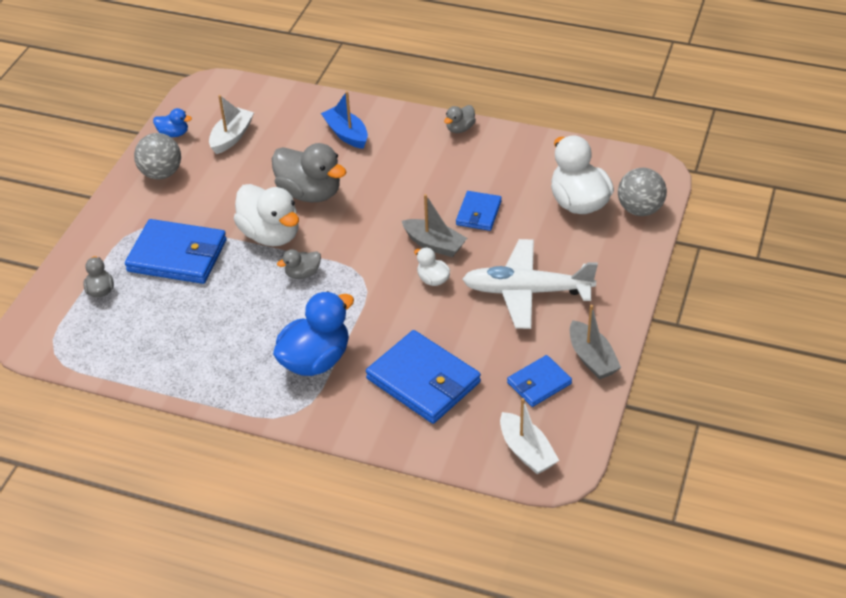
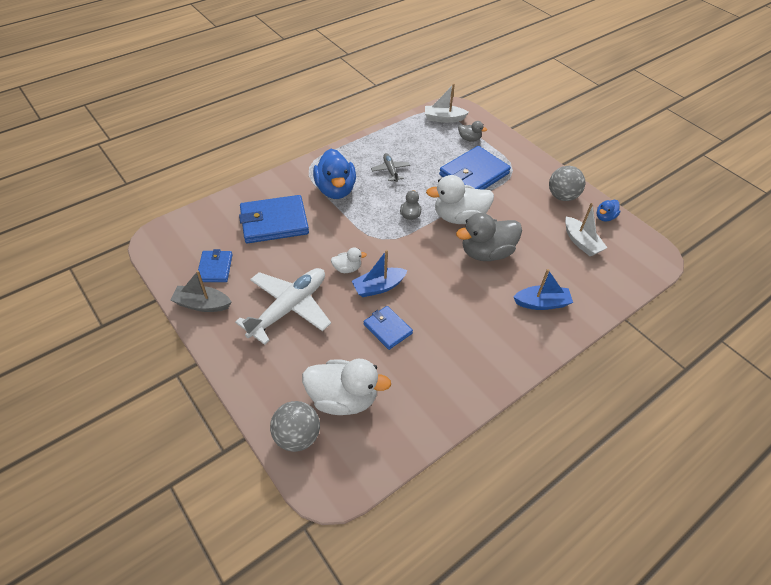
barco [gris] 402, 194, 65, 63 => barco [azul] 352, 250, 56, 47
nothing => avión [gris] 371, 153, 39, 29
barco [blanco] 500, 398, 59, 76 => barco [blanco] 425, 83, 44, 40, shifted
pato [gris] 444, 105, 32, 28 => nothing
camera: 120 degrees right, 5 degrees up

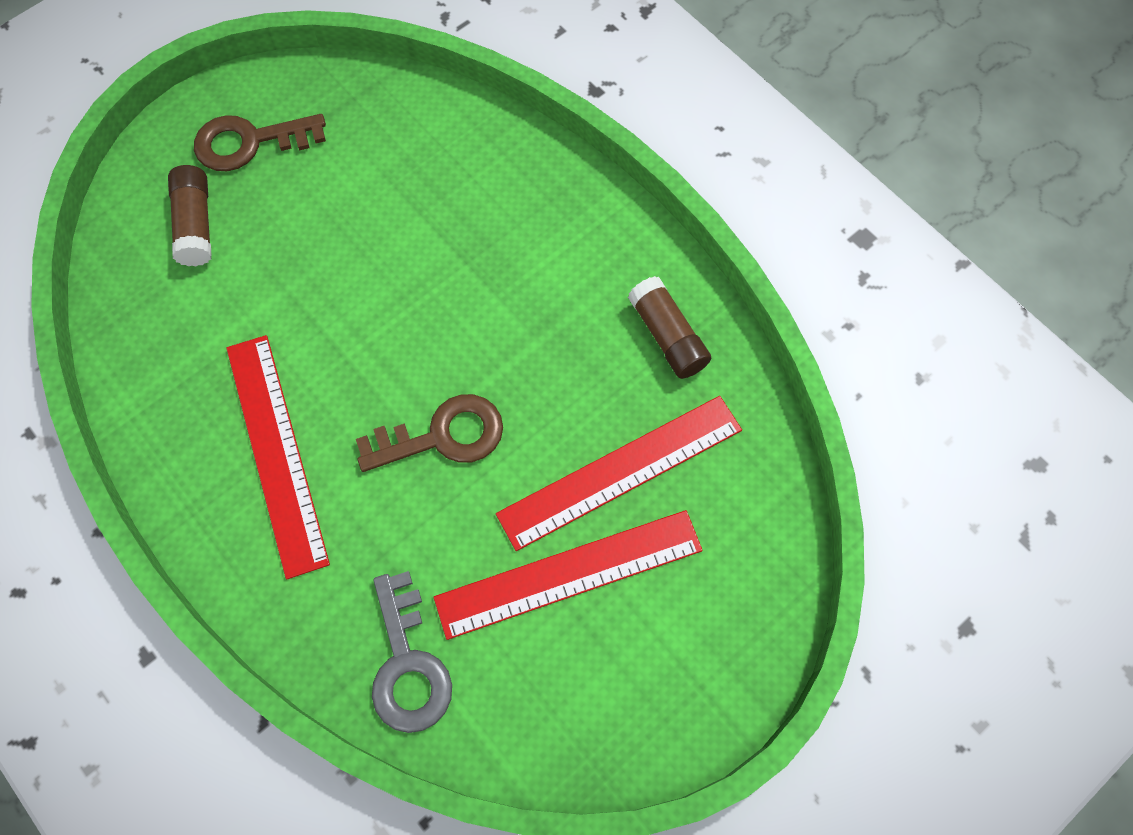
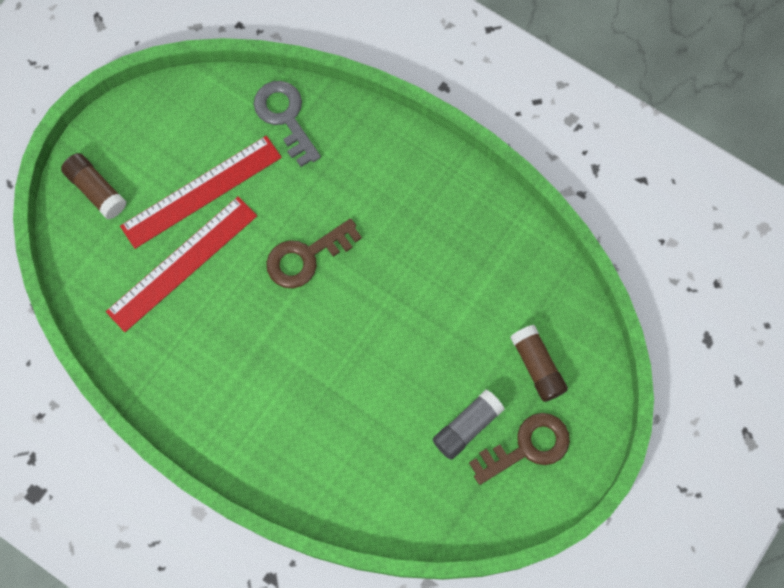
barra de pegamento [marrón] 628, 276, 83, 103 => barra de pegamento [marrón] 61, 153, 65, 66, shifted
nothing => barra de pegamento [gris] 433, 390, 72, 70
regla [rojo] 226, 335, 104, 244 => nothing
camera: 165 degrees right, 5 degrees up

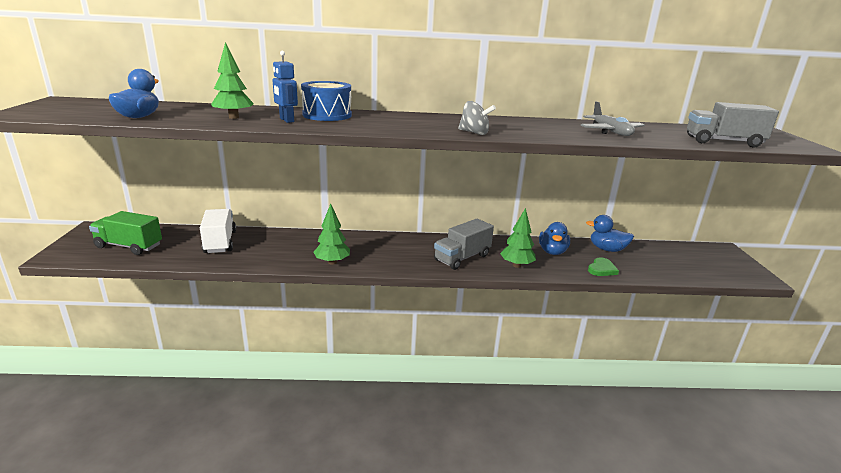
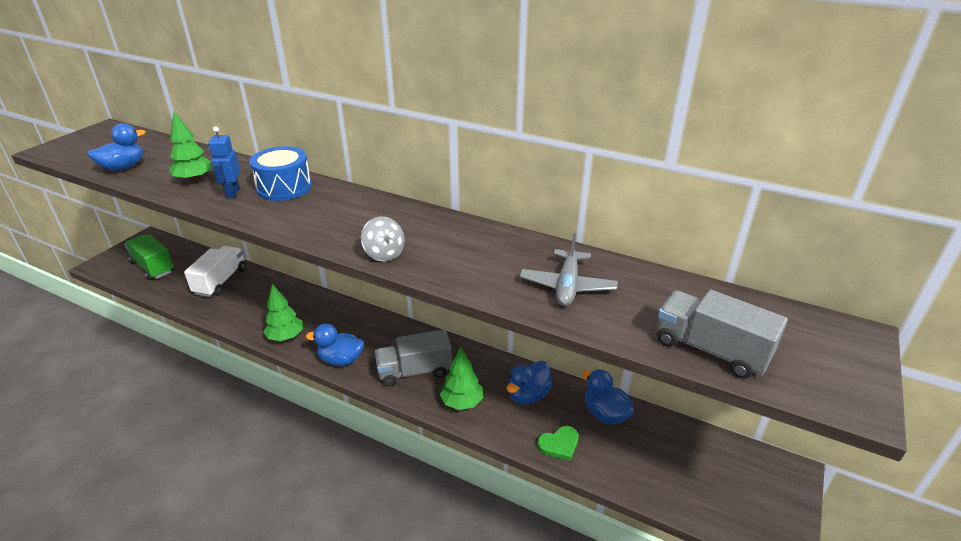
nothing => pato [azul] 306, 324, 58, 42
camera: 30 degrees right, 10 degrees up

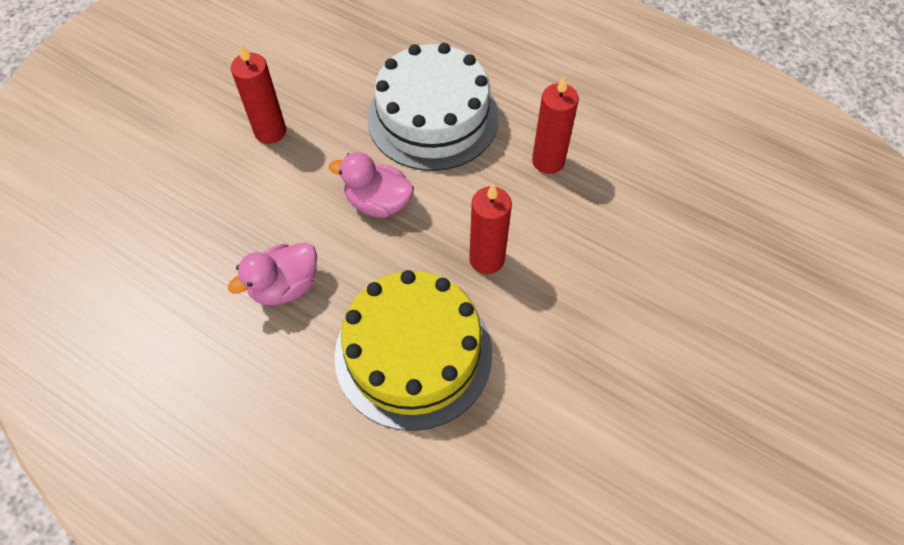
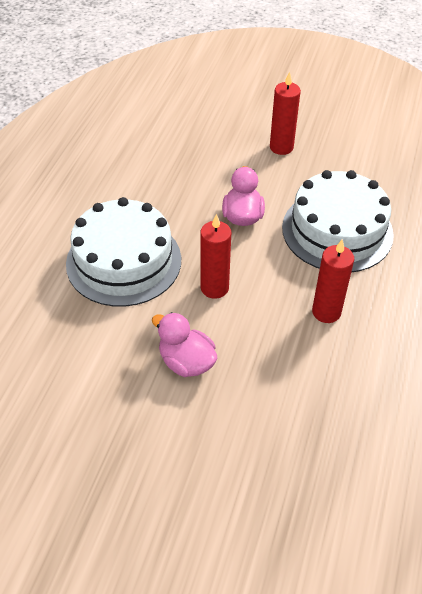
tarta [amarillo] 334, 270, 158, 161 => tarta [blanco] 66, 197, 115, 110
pato [rosa] 228, 242, 89, 63 => pato [rosa] 152, 312, 65, 65, shifted
camera: 75 degrees right, 10 degrees down

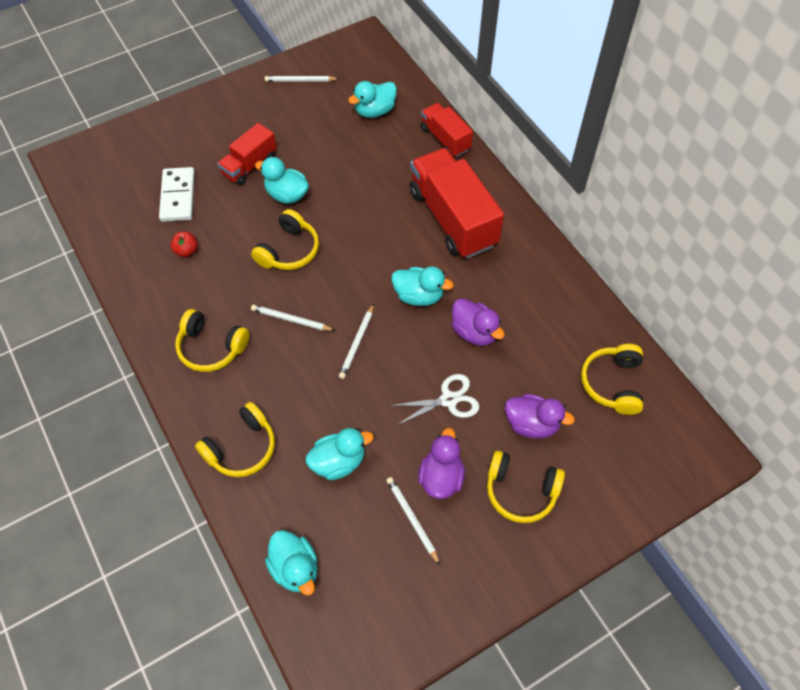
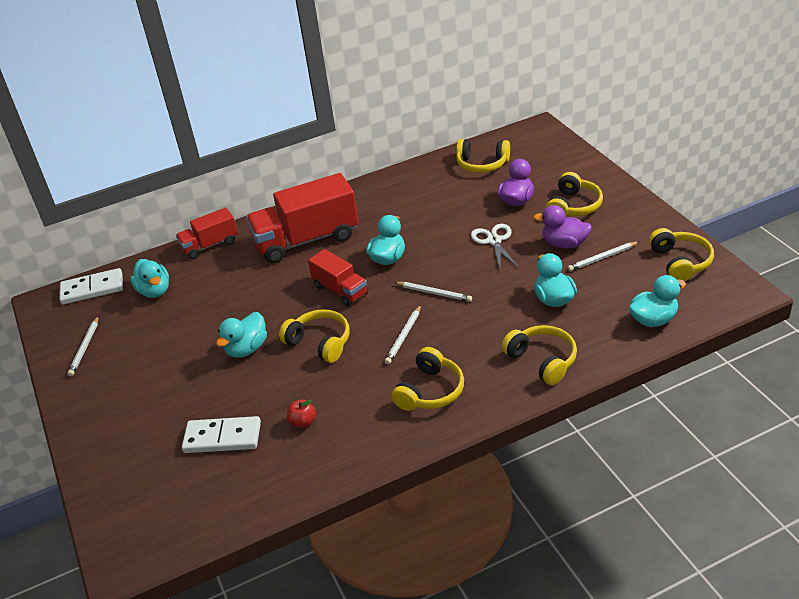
nothing => ficha de dominó [blanco] 59, 268, 64, 37
camión [rojo] 217, 123, 60, 63 => camión [rojo] 308, 249, 60, 58, shifted
nothing => auriculares [amarillo] 649, 228, 65, 53
pato [morado] 452, 298, 53, 48 => nothing
camera: 80 degrees left, 20 degrees down

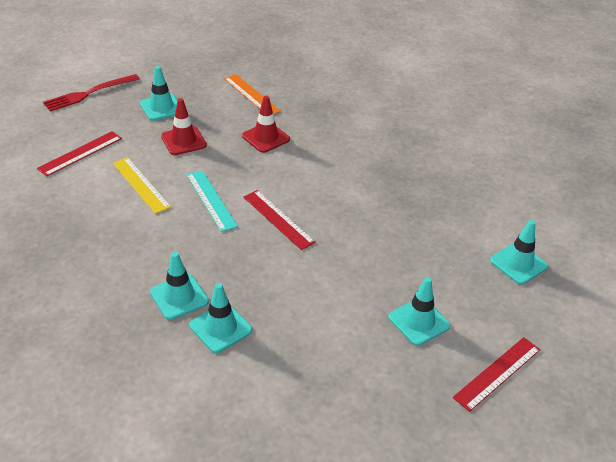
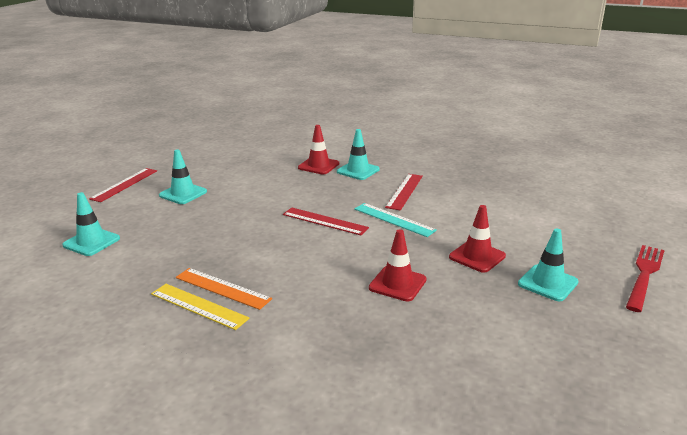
regla [amarillo] 113, 157, 58, 57 => regla [amarillo] 151, 284, 99, 46, shifted
regla [naranja] 224, 74, 57, 40 => regla [naranja] 176, 268, 96, 42, shifted
cono de tráfico [turquesa] 190, 283, 62, 70 => cono de tráfico [rojo] 298, 125, 41, 49
regla [rojo] 37, 131, 85, 46 => regla [rojo] 385, 174, 38, 36, shifted
camera: 160 degrees right, 15 degrees down

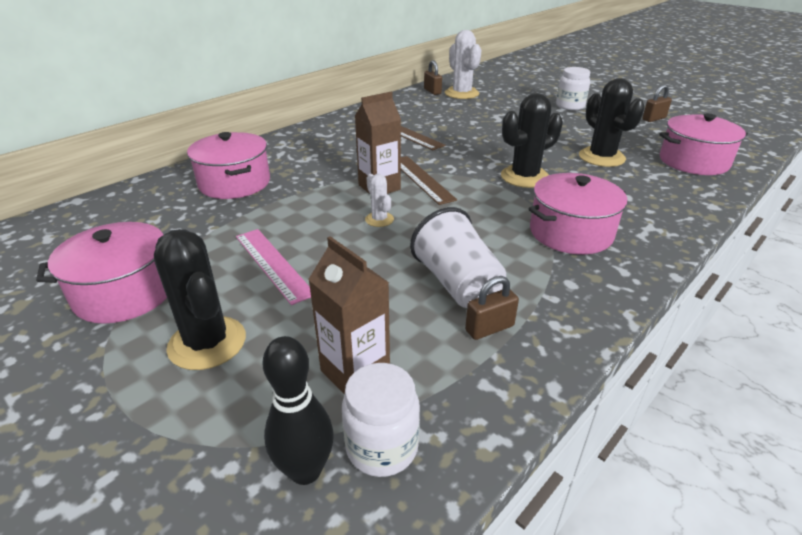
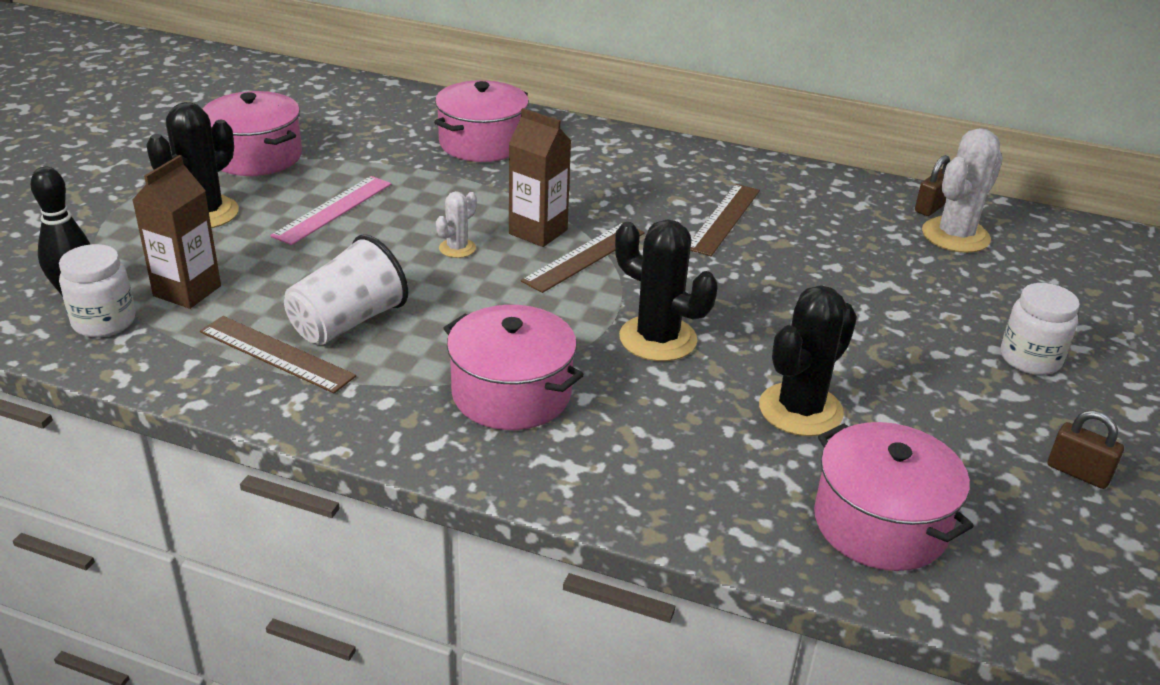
candado [marrón] 465, 276, 54, 64 => regla [marrón] 200, 316, 156, 77
camera: 65 degrees right, 0 degrees up

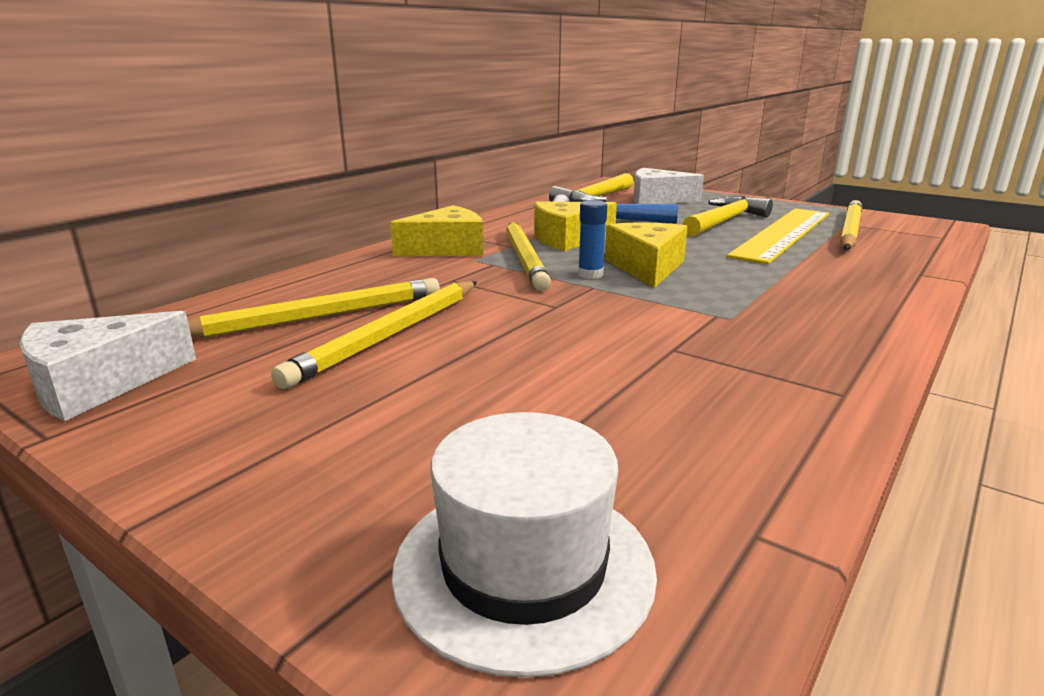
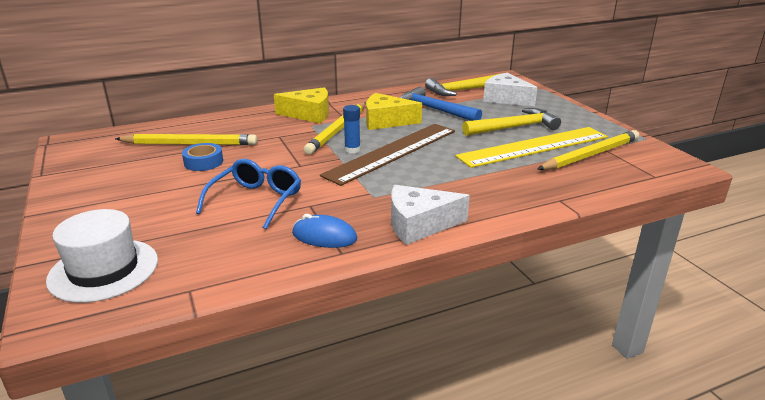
lápiz [amarillo] 271, 281, 206, 108 => cinta adhesiva [azul] 182, 143, 41, 28
nothing => gafas [azul] 196, 159, 105, 70
nothing => ratón [azul] 292, 214, 65, 34
queso [amarillo] 605, 222, 83, 66 => regla [marrón] 320, 124, 135, 62
queso [blanco] 19, 311, 177, 110 => queso [blanco] 391, 185, 79, 60, shifted
camera: 30 degrees right, 5 degrees up

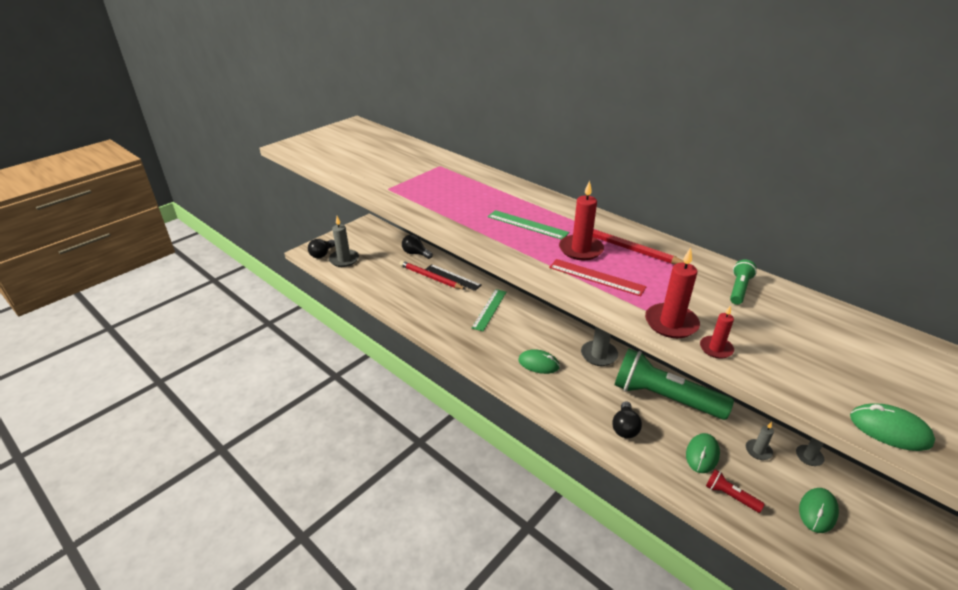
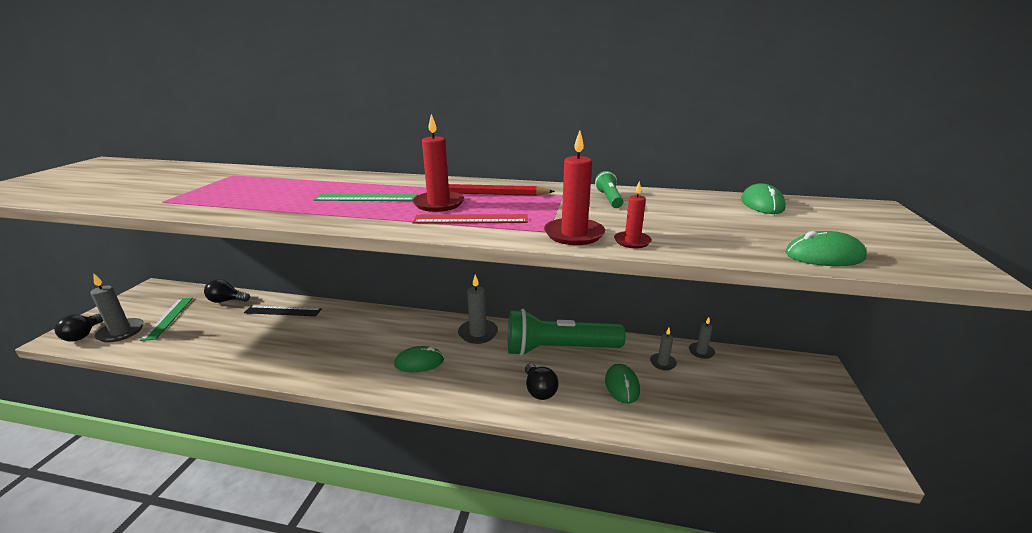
regla [verde] 471, 289, 36, 42 => regla [verde] 140, 298, 53, 43, shifted
ratón [verde] 799, 488, 40, 45 => ratón [verde] 741, 183, 45, 31, shifted
lápiz [rojo] 399, 261, 67, 29 => nothing
lámpara de mano [rojo] 706, 469, 59, 44 => nothing
camera: 30 degrees left, 10 degrees down

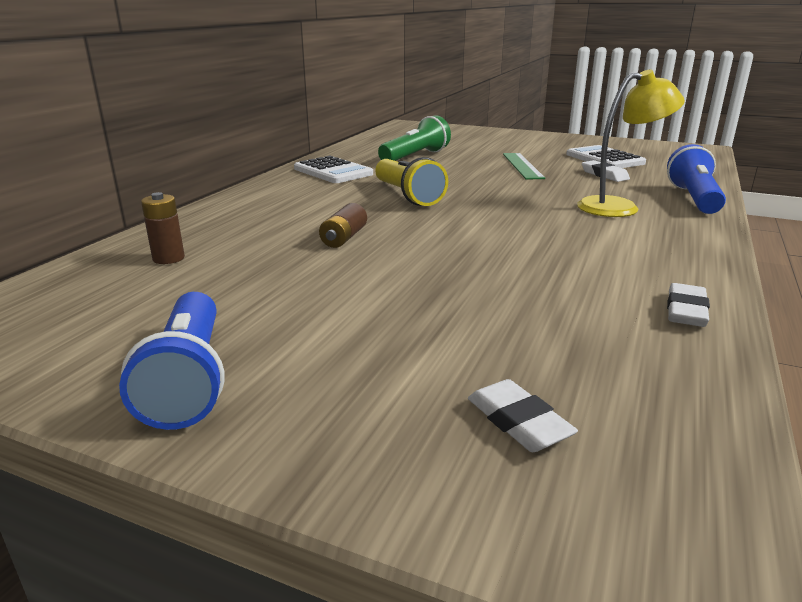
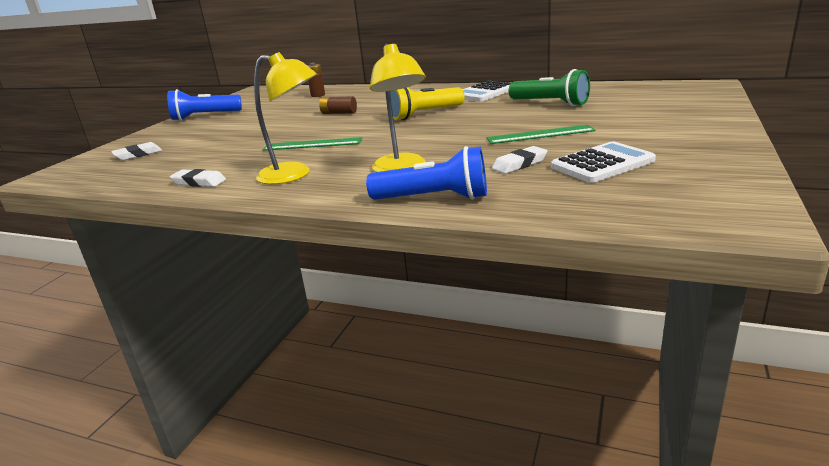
nothing => lámpara [amarillo] 254, 52, 63, 132
nothing => regla [verde] 263, 137, 99, 14
camera: 90 degrees right, 0 degrees up

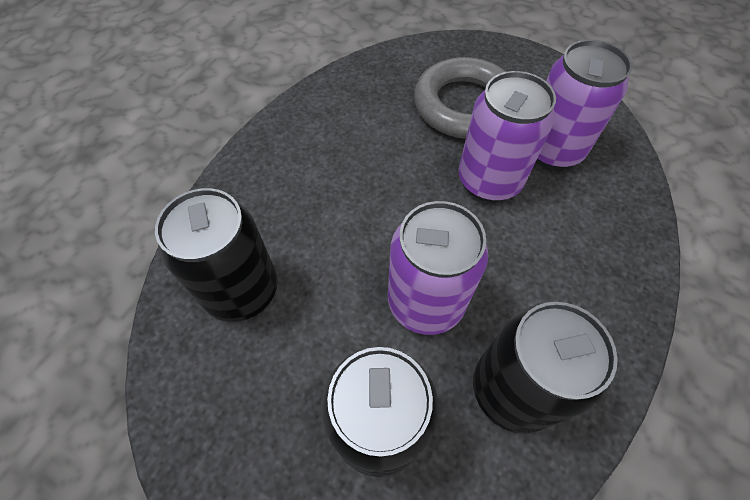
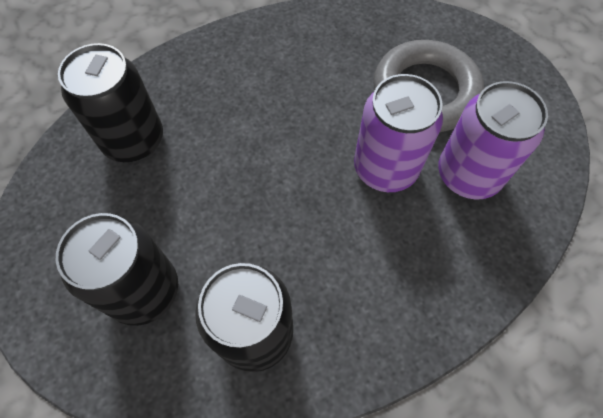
lata [morado] 388, 201, 101, 134 => nothing
camera: 35 degrees right, 5 degrees up

